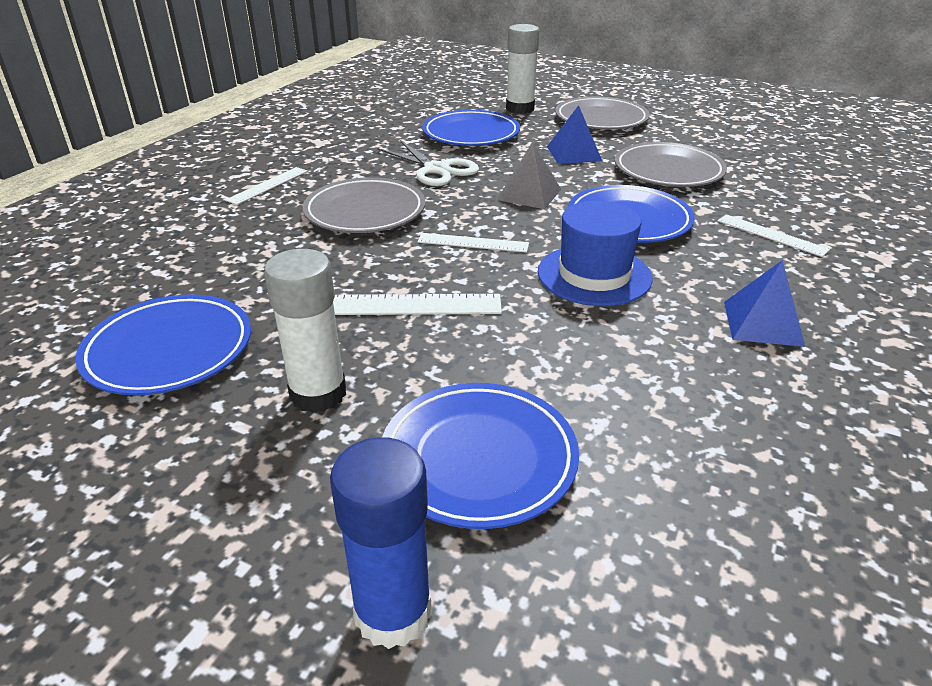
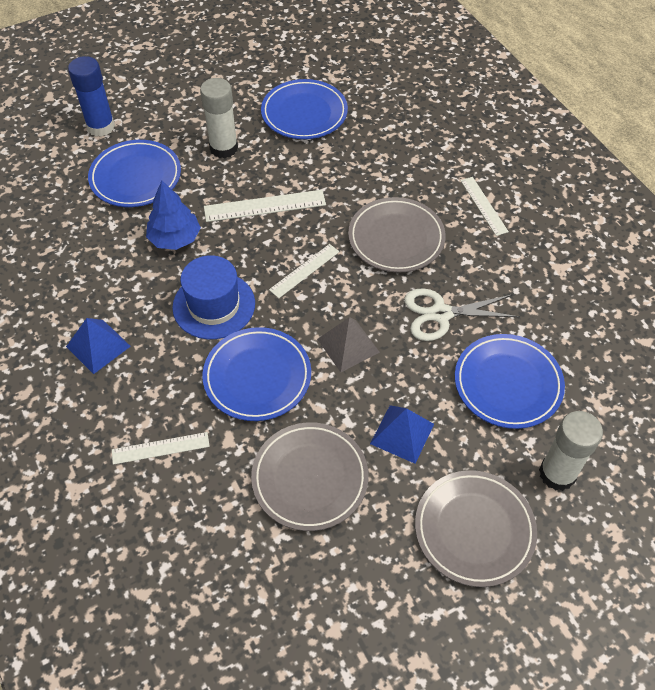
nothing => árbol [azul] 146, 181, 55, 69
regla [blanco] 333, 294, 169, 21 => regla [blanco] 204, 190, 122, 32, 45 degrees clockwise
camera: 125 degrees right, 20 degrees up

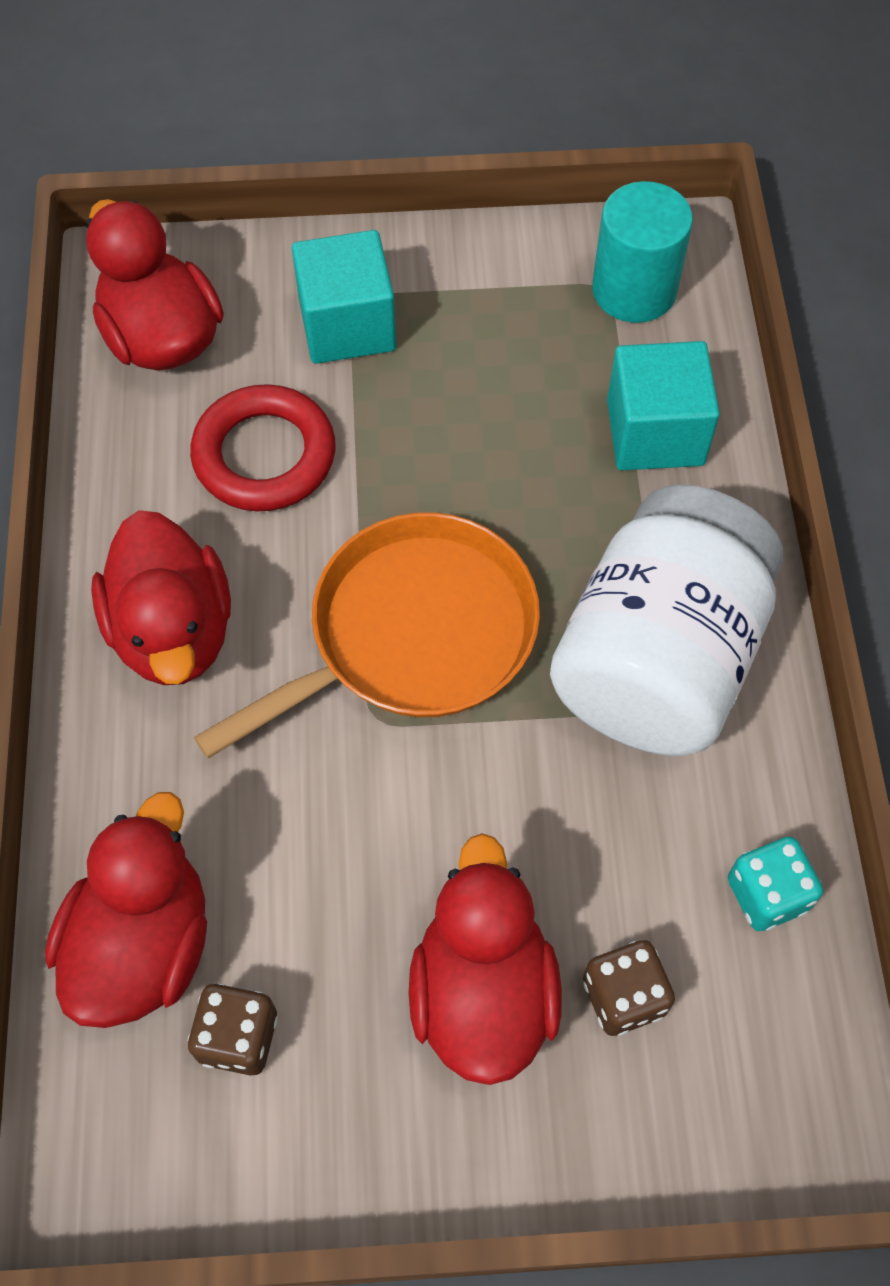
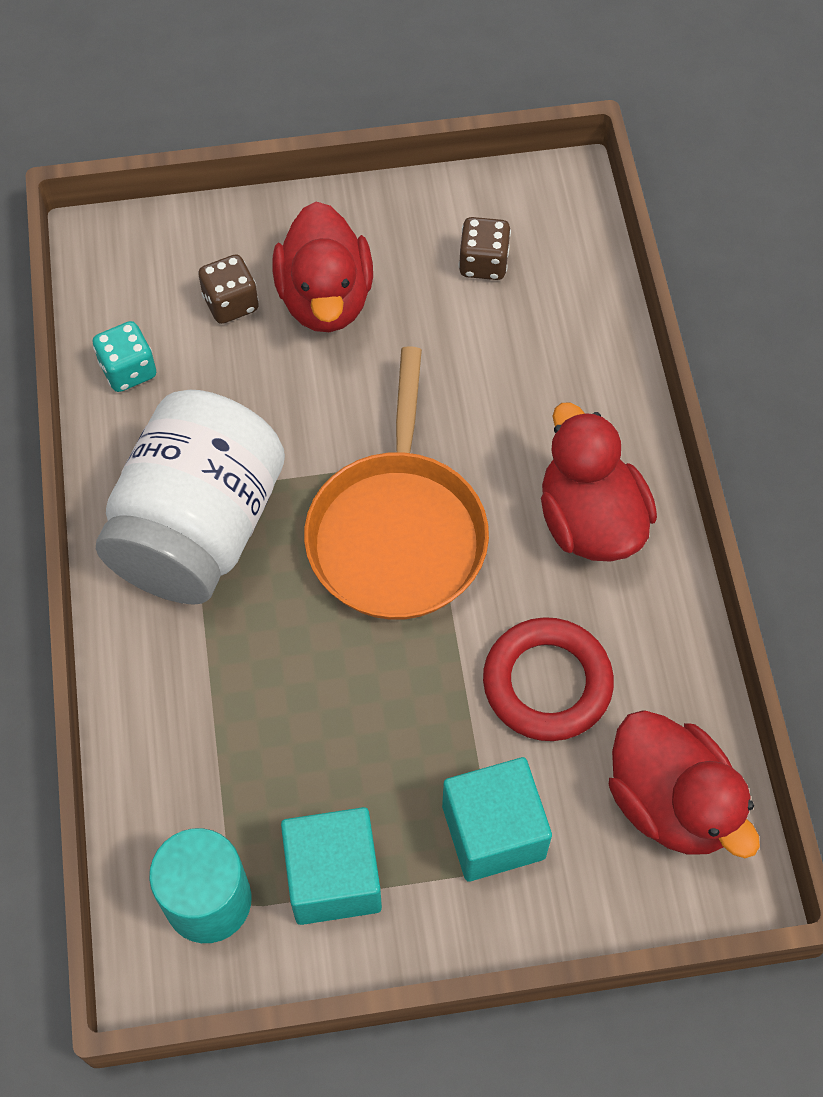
cubo [turquesa] 607, 341, 113, 129 => cubo [turquesa] 281, 807, 101, 118, shifted
sartén [naranja] 194, 512, 346, 247 => sartén [naranja] 304, 346, 185, 274, 45 degrees counterclockwise
pato [rojo] 45, 792, 162, 236 => nothing
camera: 175 degrees right, 0 degrees up

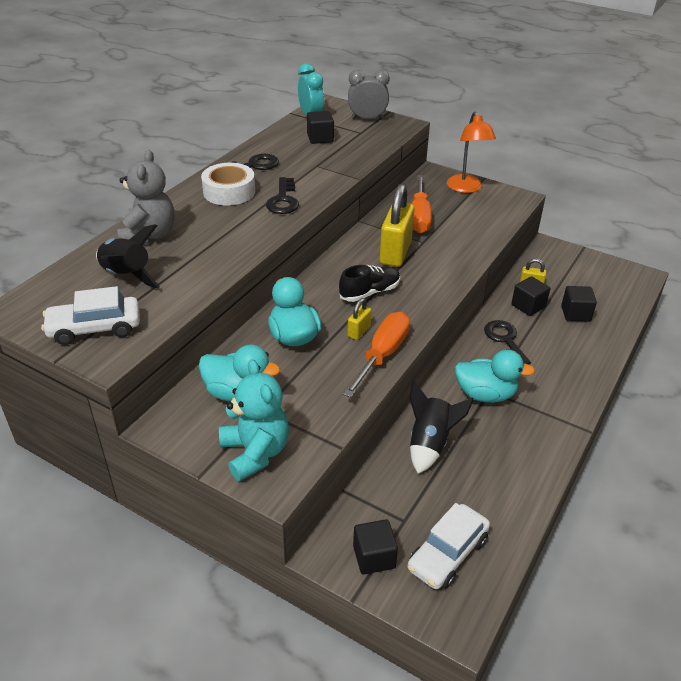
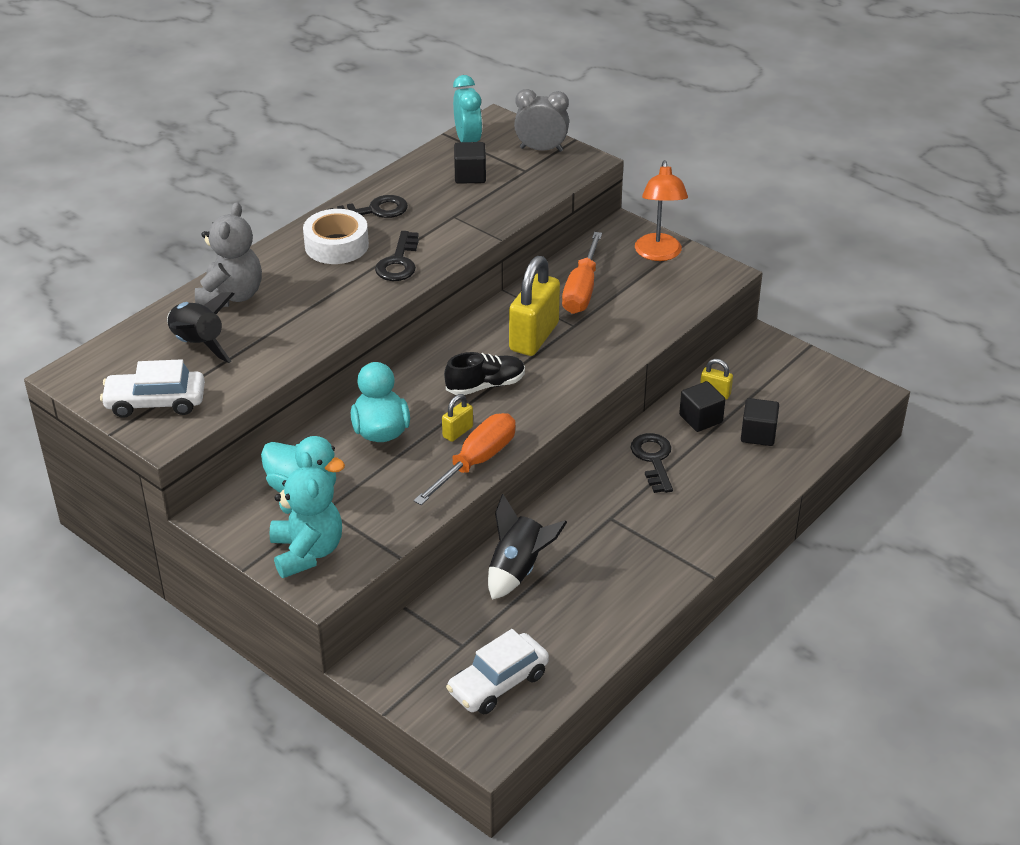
cubo [negro] 353, 519, 45, 56 => nothing
pato [turquesa] 455, 350, 80, 53 => nothing
camera: 10 degrees right, 0 degrees up

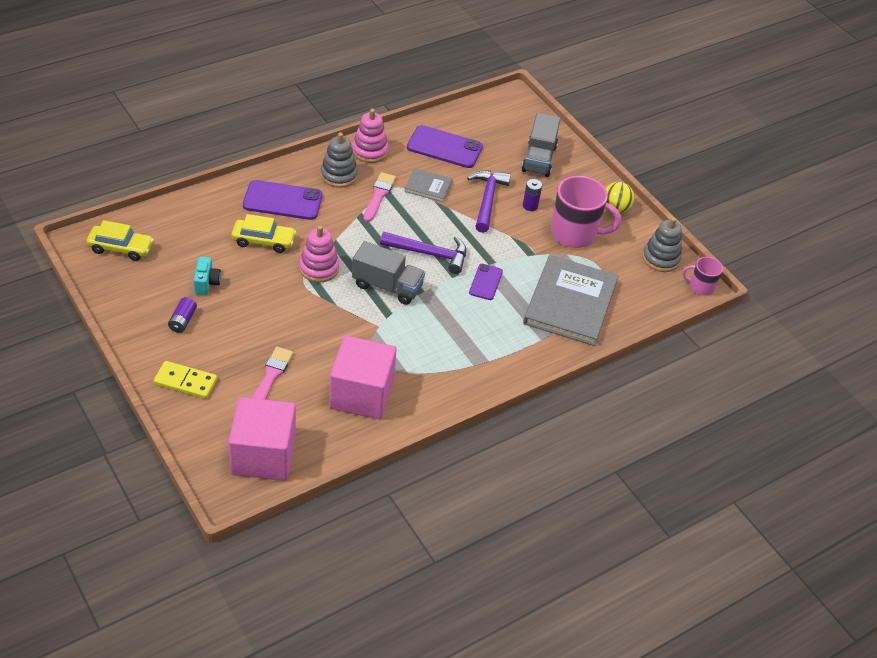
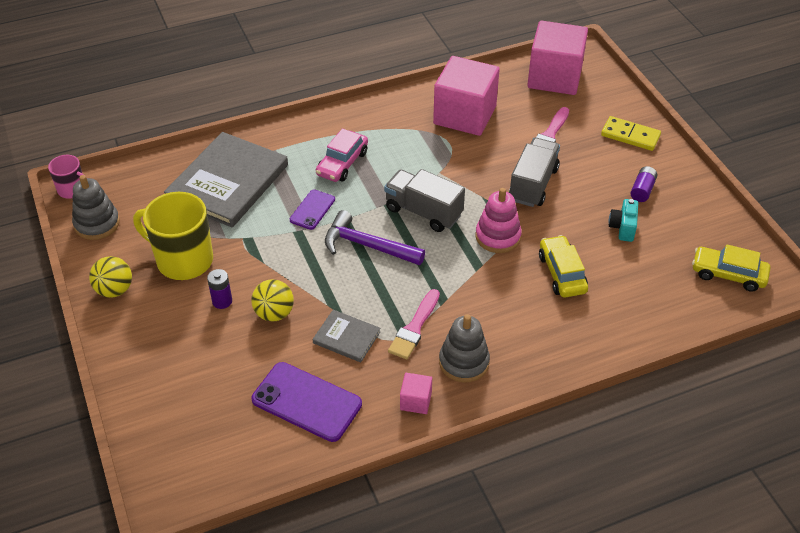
taza [rosa] 551, 176, 70, 72 => taza [amarillo] 133, 192, 80, 88
martillo [morado] 467, 171, 44, 62 => pelota [amarillo] 251, 279, 43, 43
nothing => coche [rosa] 316, 128, 52, 54
juguete apilable [rosa] 352, 109, 37, 54 => cubo [rosa] 400, 373, 32, 41
camión [gris] 522, 113, 39, 64 => camión [gris] 509, 138, 51, 69, shifted
coche [amarillo] 231, 214, 65, 39 => coche [amarillo] 539, 235, 49, 63, 60 degrees clockwise
móvil [morado] 243, 180, 80, 40 => nothing
camera: 165 degrees left, 0 degrees up

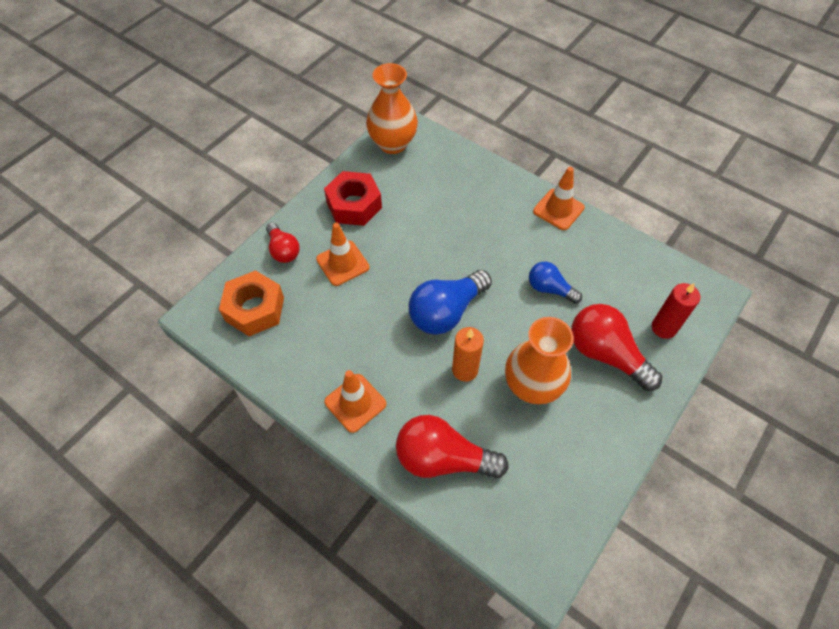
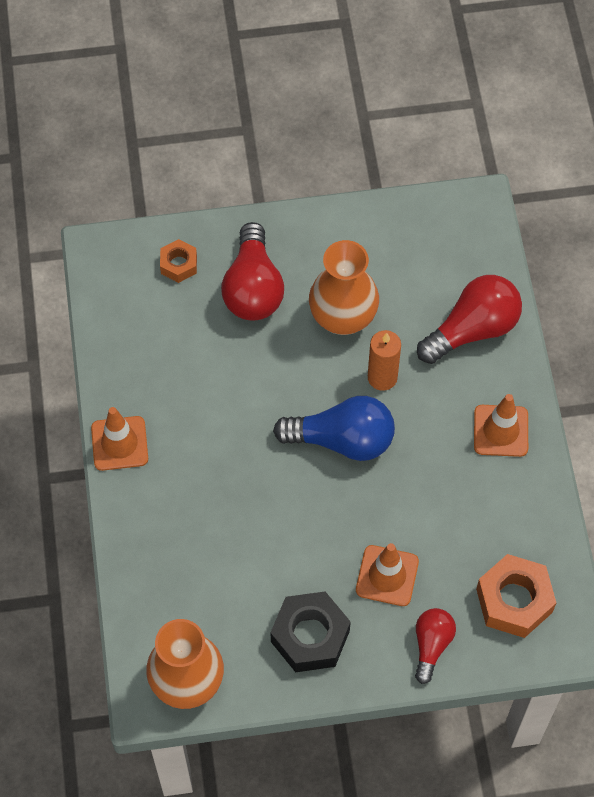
vela [rojo] 652, 283, 48, 56 => tuerca [naranja] 160, 239, 37, 44
tuerca [rojo] 324, 171, 58, 55 => tuerca [negro] 270, 591, 81, 81
bombilla [rojo] 396, 415, 113, 63 => bombilla [rojo] 417, 275, 105, 89, 90 degrees counterclockwise
bombilla [azul] 529, 262, 53, 42 => nothing
camera: 135 degrees left, 5 degrees up

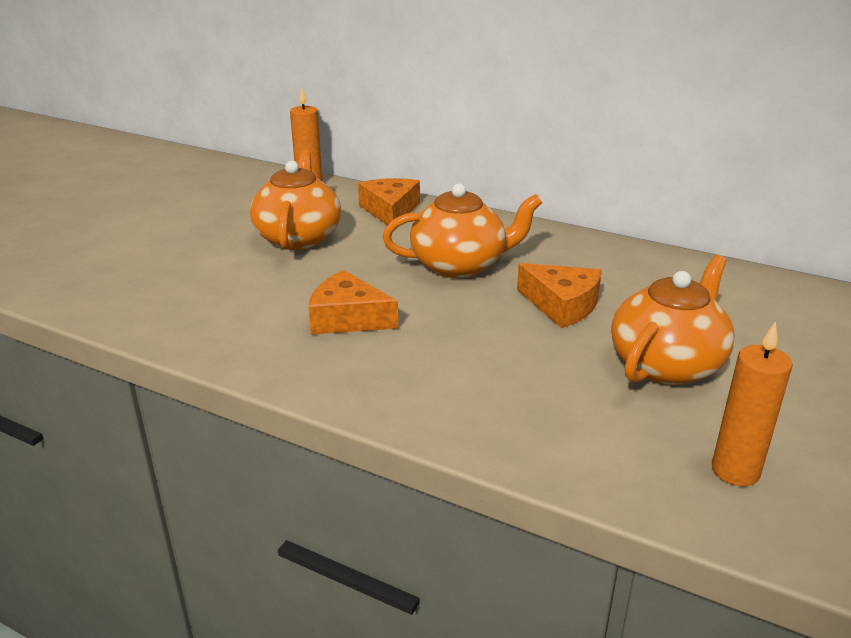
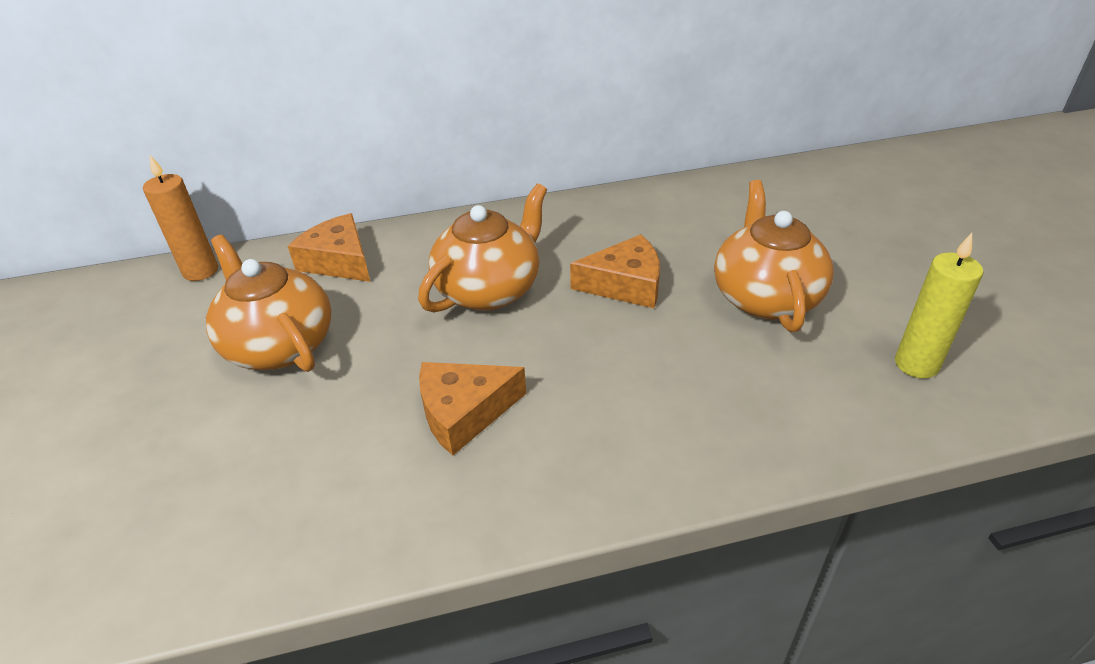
vela [naranja] 712, 321, 81, 165 => vela [amarillo] 895, 233, 89, 145
camera: 40 degrees left, 10 degrees up

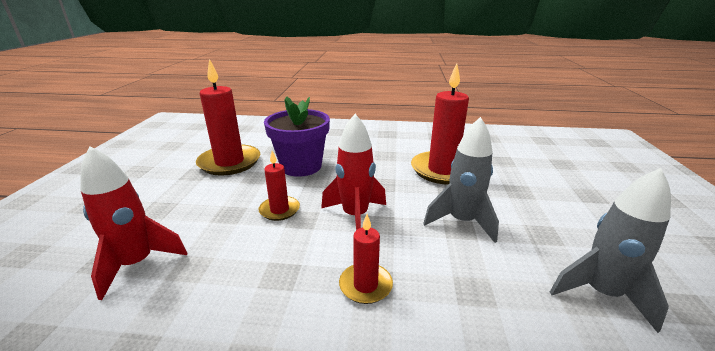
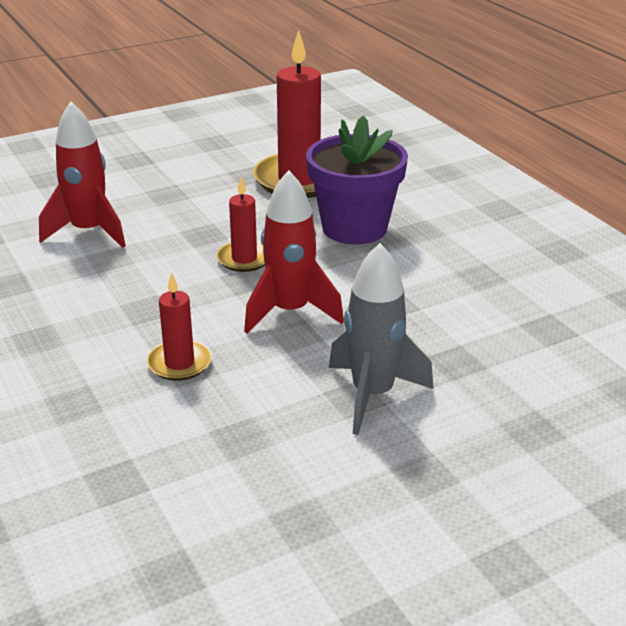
vela [rojo] 411, 64, 58, 120 => nothing
cohete [gris] 550, 168, 121, 165 => nothing
camera: 55 degrees right, 5 degrees up

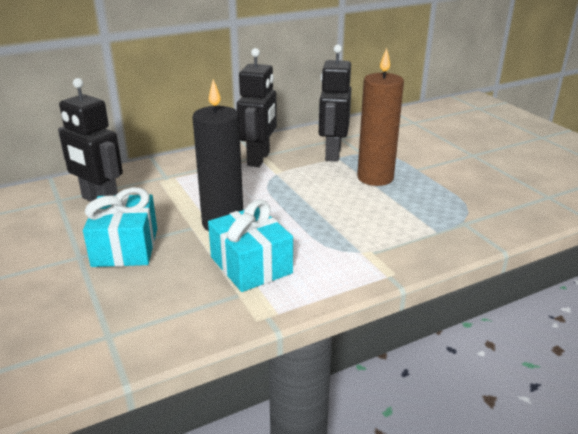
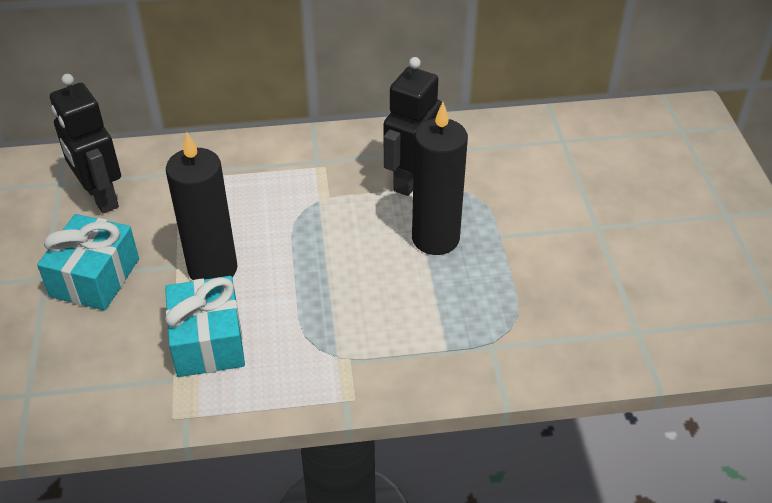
vela [marrón] 357, 48, 47, 138 => vela [negro] 412, 102, 56, 153
robot [negro] 237, 48, 40, 119 => nothing
camera: 20 degrees right, 15 degrees up

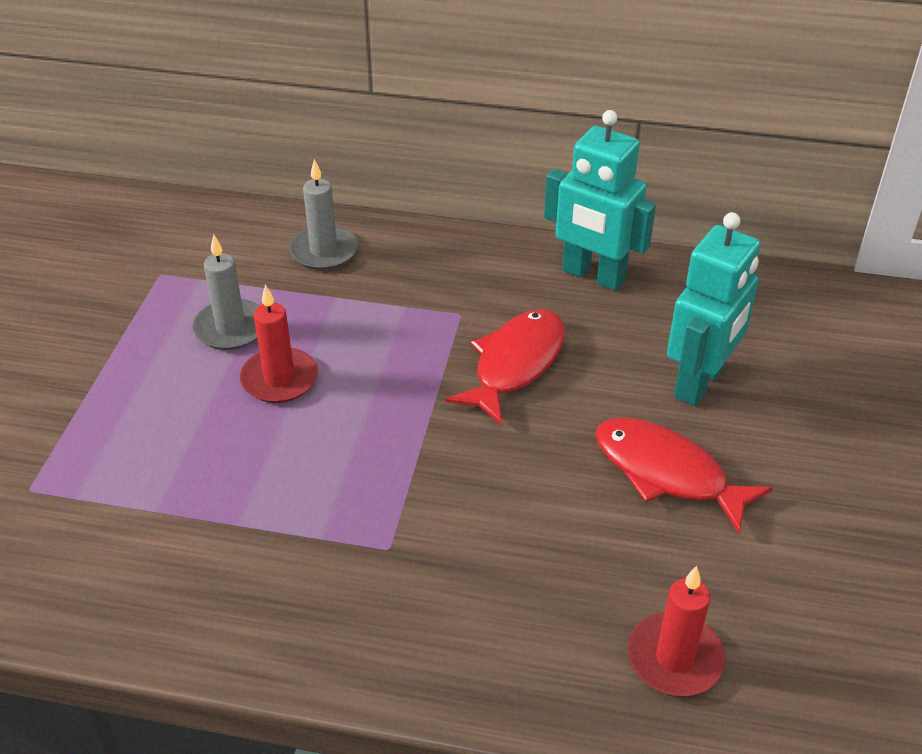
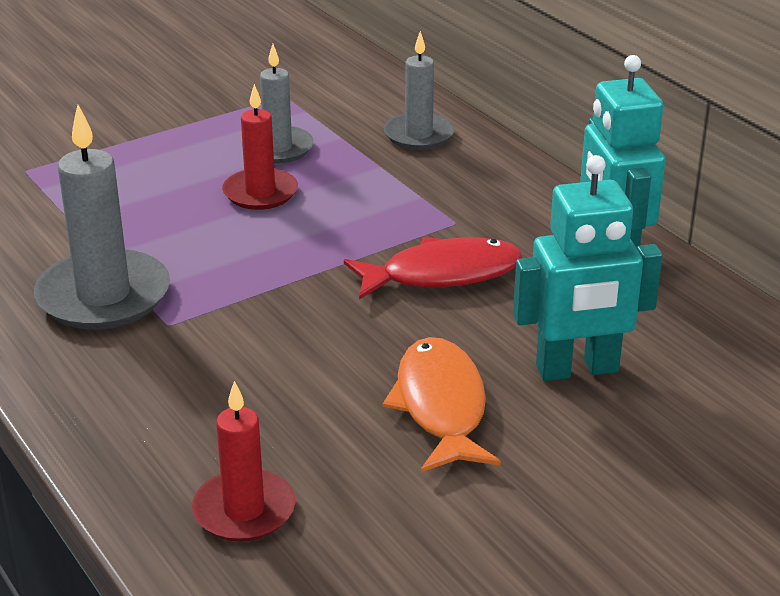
nothing => vela [gris] 34, 105, 136, 224
pez [rojo] 595, 417, 178, 117 => pez [naranja] 383, 337, 118, 135
camera: 45 degrees right, 10 degrees down

